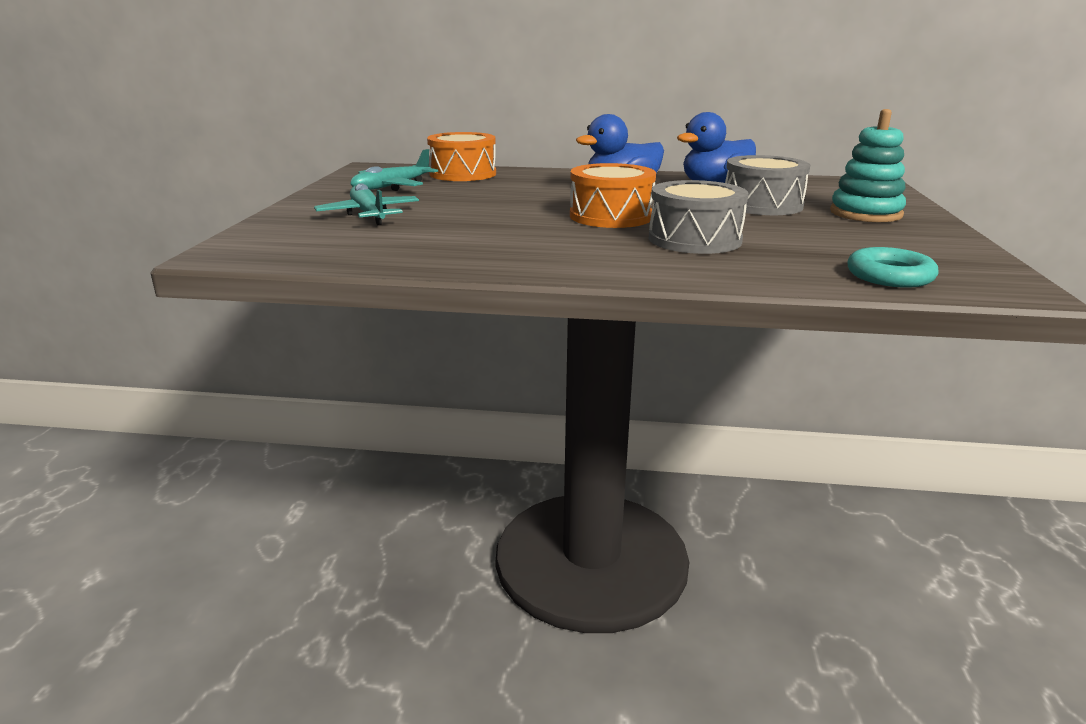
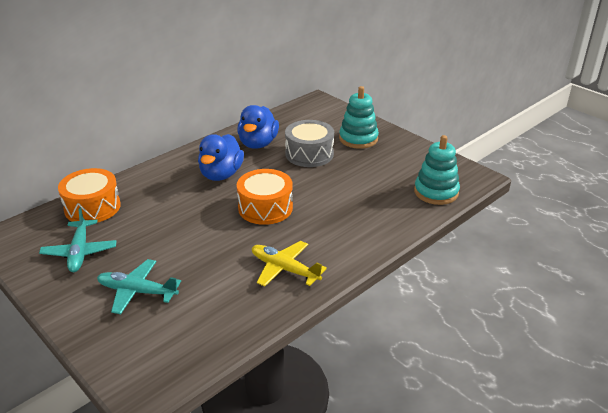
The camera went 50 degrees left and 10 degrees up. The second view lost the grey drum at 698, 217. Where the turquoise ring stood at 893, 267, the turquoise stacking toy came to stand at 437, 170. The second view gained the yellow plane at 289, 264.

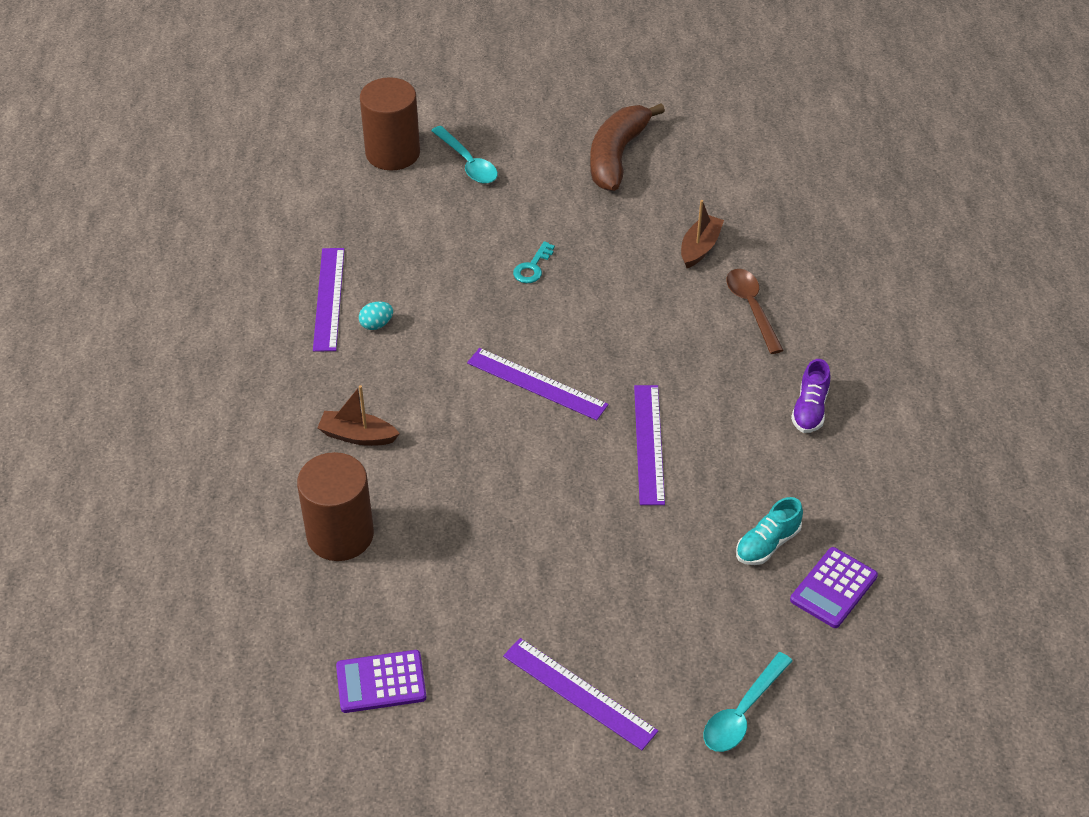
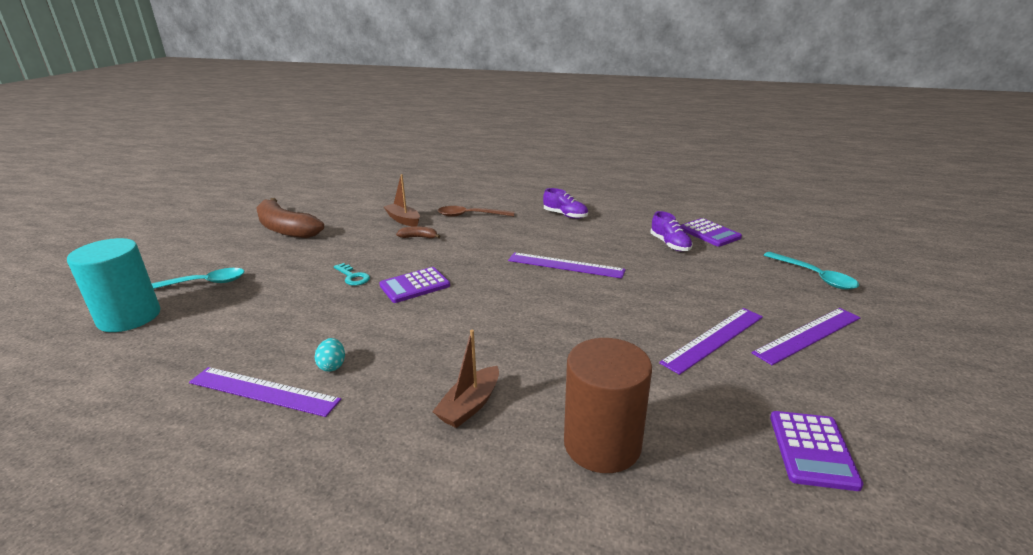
The camera went 70 degrees left and 20 degrees down. What was the brown cylinder at 390, 123 turned into the turquoise cylinder at 113, 285. The purple ruler ended up elsewhere, having gone from 538, 384 to 711, 341. What was the turquoise shoe at 769, 531 turned into the purple shoe at 671, 231. The second view gained the purple calculator at 414, 285. The second view gained the brown banana at 418, 232.

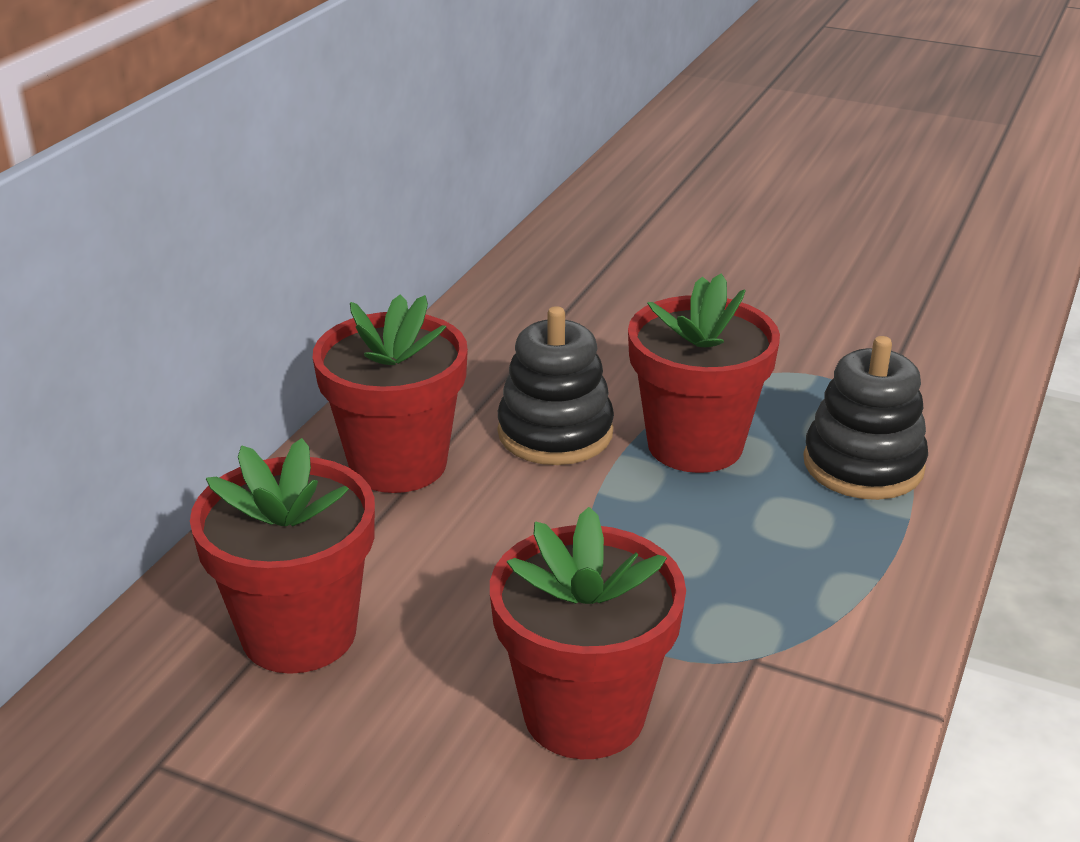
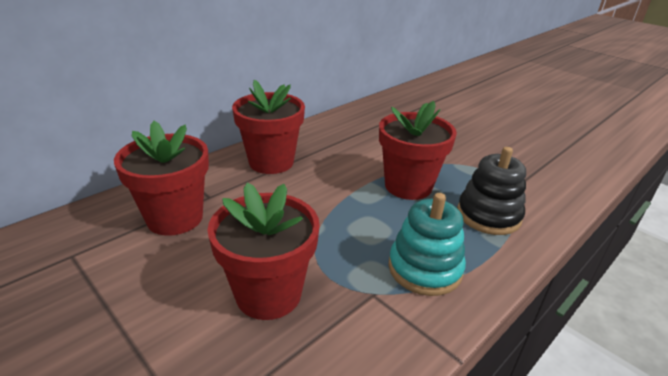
The camera went 20 degrees right and 0 degrees up. The second view lost the black stacking toy at 556, 385. The second view gained the turquoise stacking toy at 427, 244.

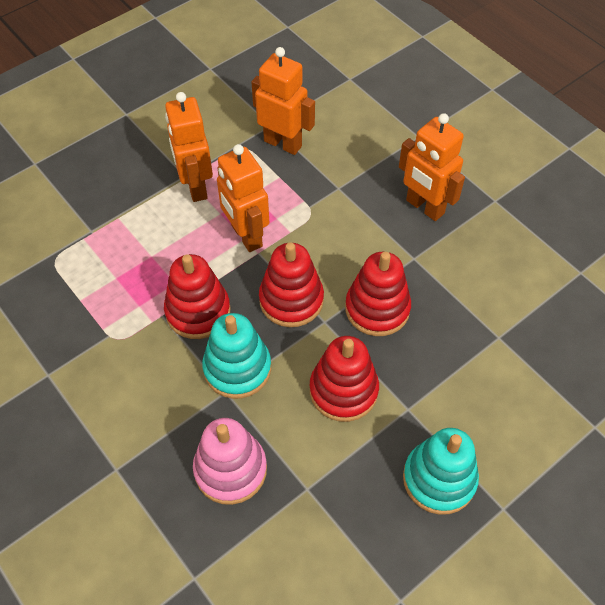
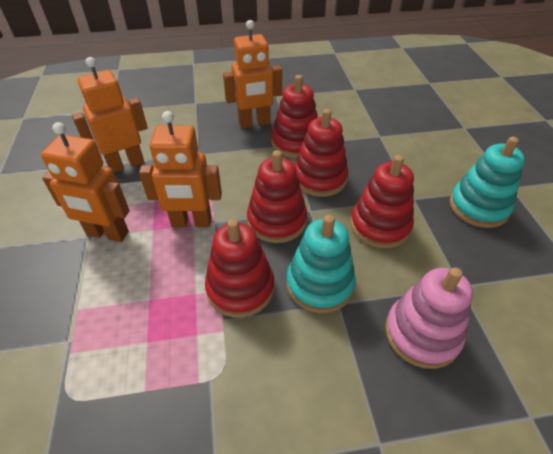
The camera went 60 degrees left and 10 degrees down. The second view gained the red stacking toy at 294, 116.

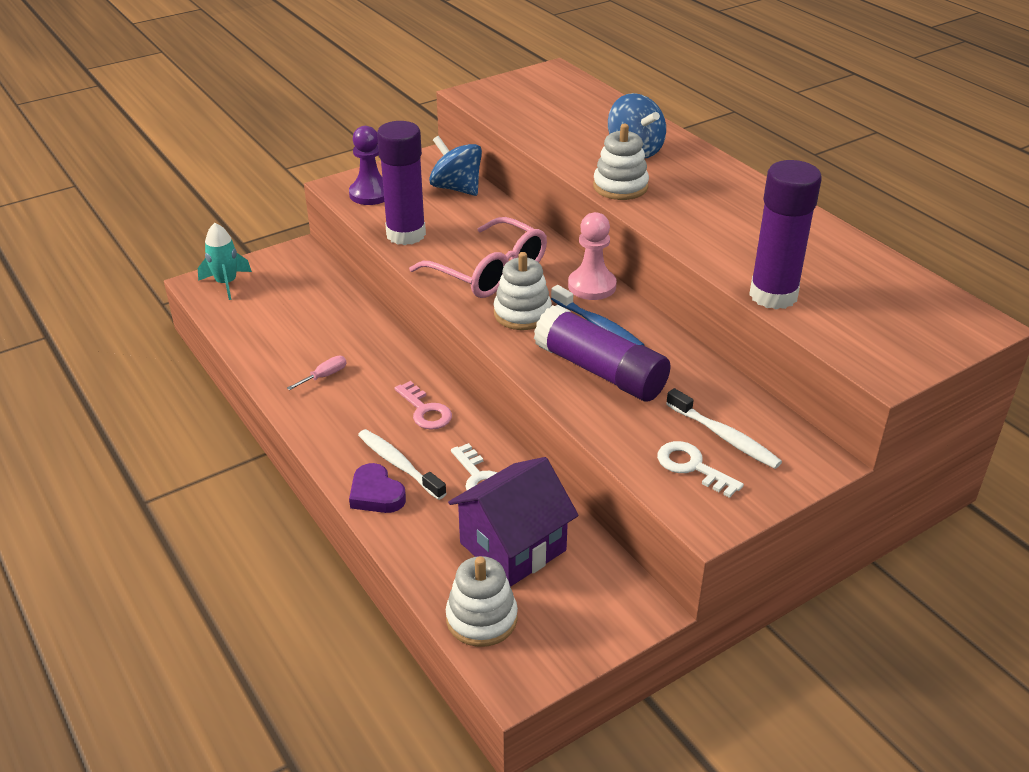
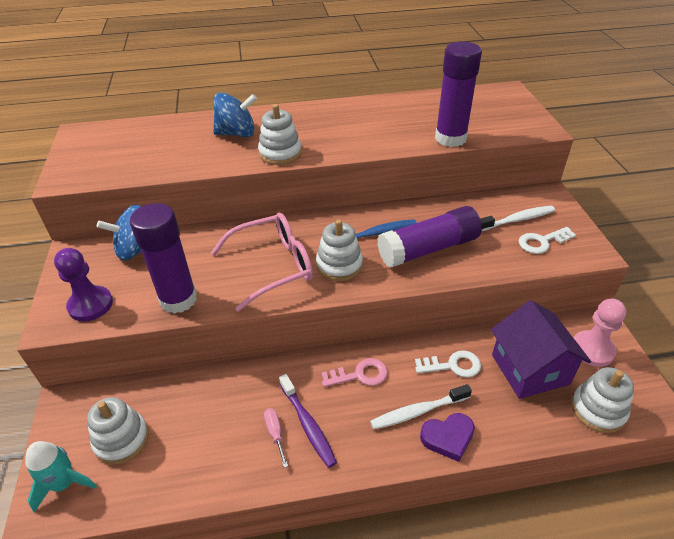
The camera went 65 degrees left and 5 degrees up. The pink pawn ended up elsewhere, having gone from 592, 256 to 600, 333. The second view gained the white stacking toy at 118, 431. The second view gained the purple toothbrush at 308, 421.

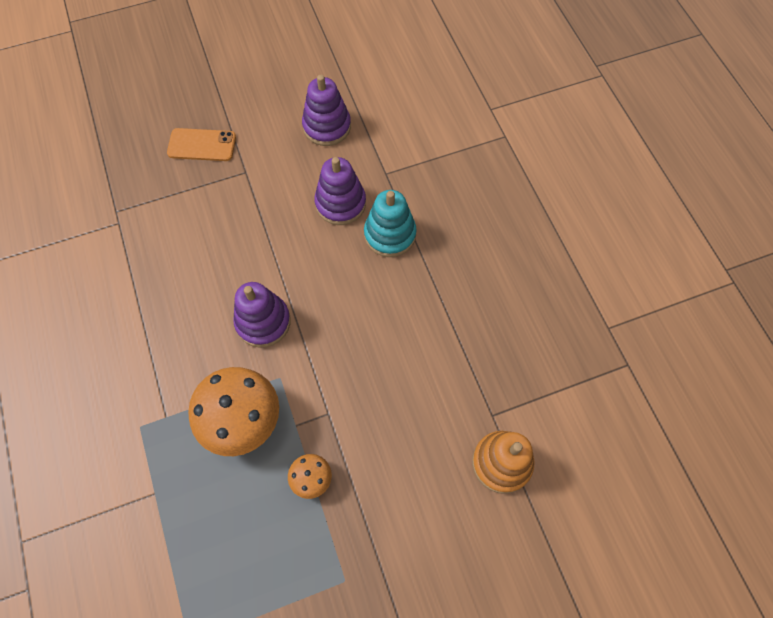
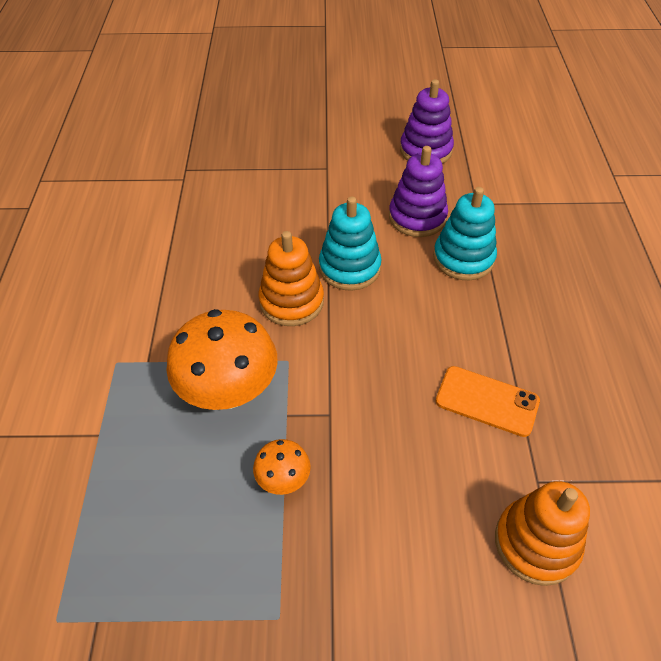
The camera went 20 degrees right and 15 degrees down. The orange phone ended up elsewhere, having gone from 201, 144 to 488, 401. What was the purple stacking toy at 262, 315 turned into the orange stacking toy at 291, 278. The second view gained the turquoise stacking toy at 350, 243.

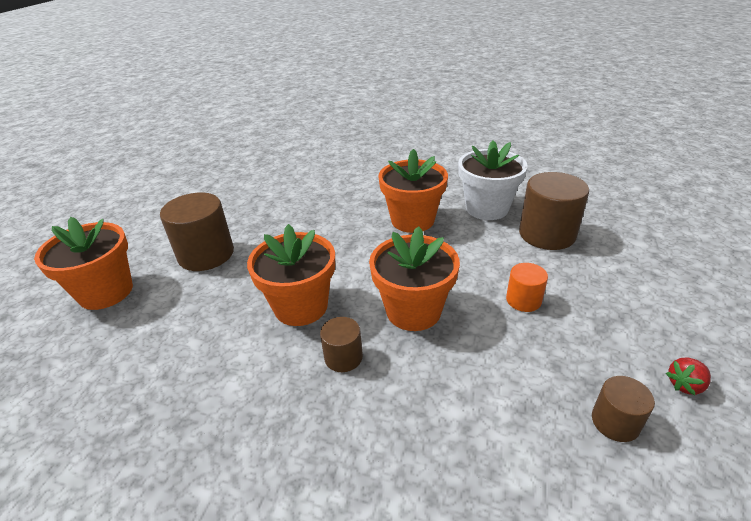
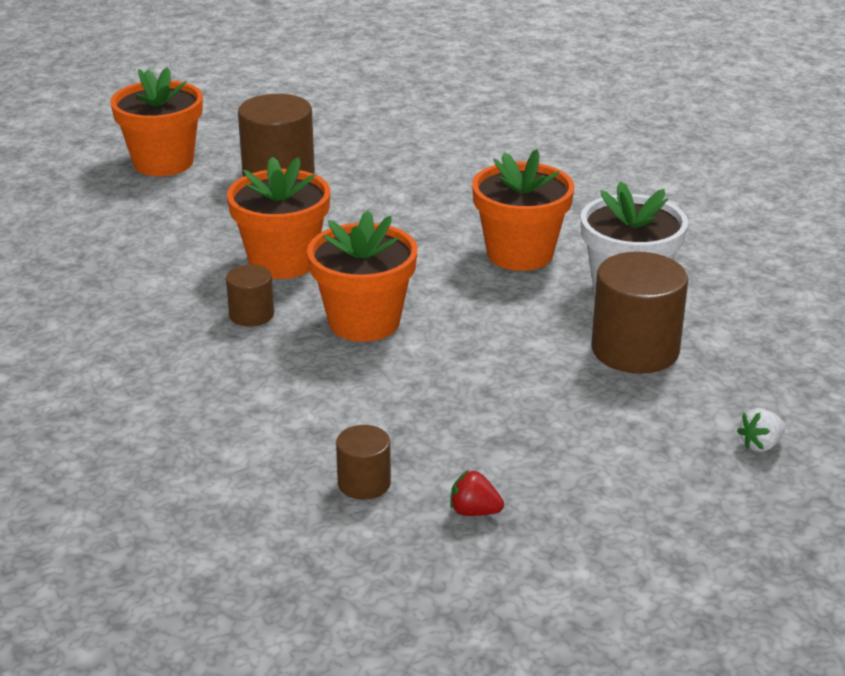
The camera went 45 degrees right and 5 degrees down. The second view lost the orange cylinder at 527, 287. The second view gained the white strawberry at 761, 430.

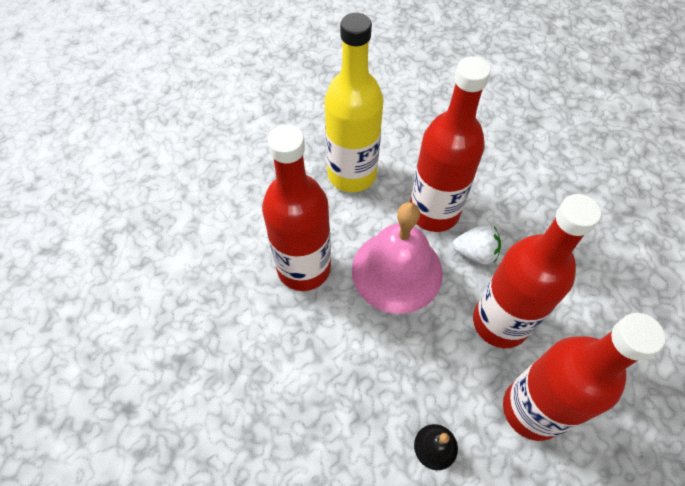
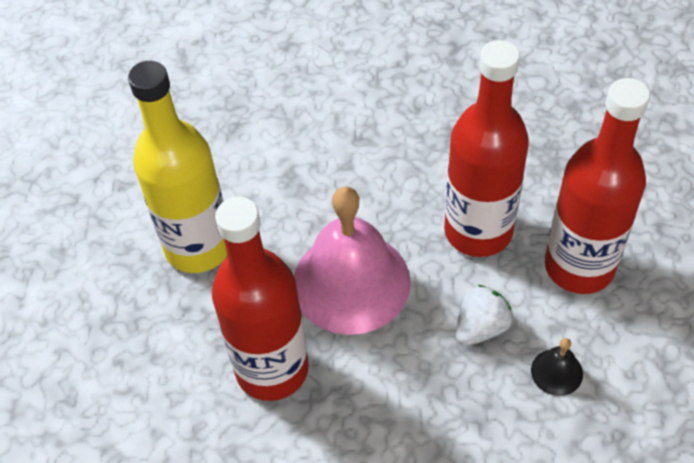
The camera went 50 degrees left and 5 degrees down. The second view lost the red bottle at 450, 144. The white strawberry ended up elsewhere, having gone from 476, 244 to 484, 315.

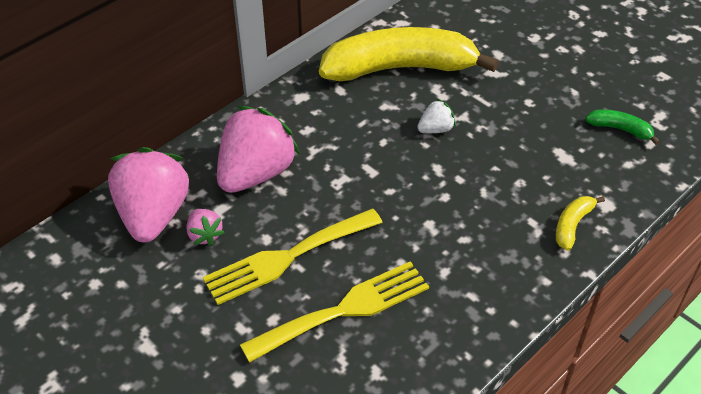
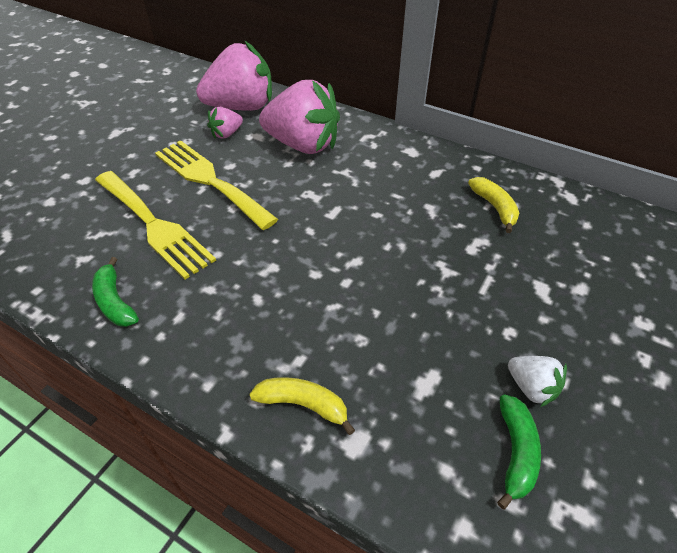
The camera went 75 degrees right and 0 degrees up. The size of the yellow banana at 409, 54 changed by a factor of 0.40. The white strawberry ended up elsewhere, having gone from 436, 116 to 537, 381. The second view gained the green banana at 115, 292.

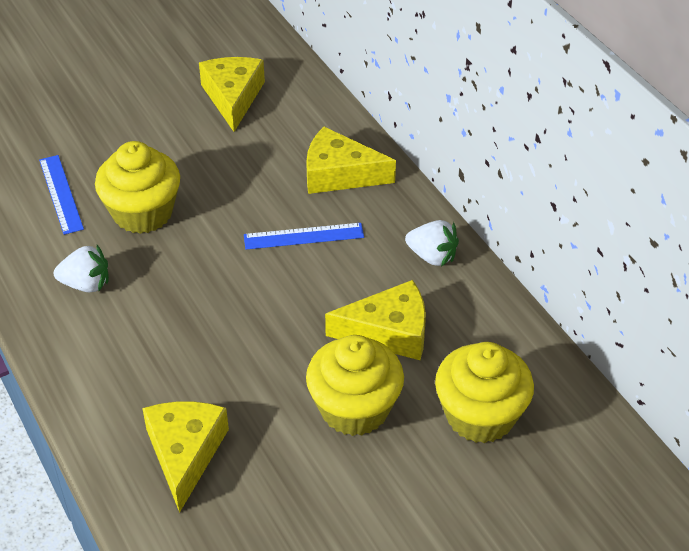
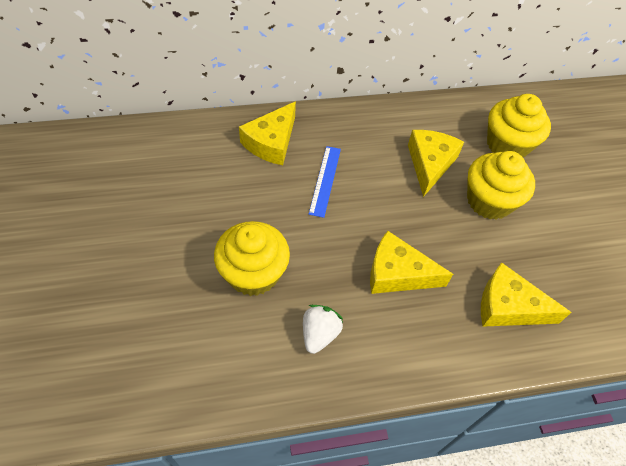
The camera went 75 degrees left and 10 degrees up. The second view lost the blue ruler at 61, 195. The yellow cheese ended up elsewhere, having gone from 232, 94 to 411, 262. The second view lost the white strawberry at 432, 243.

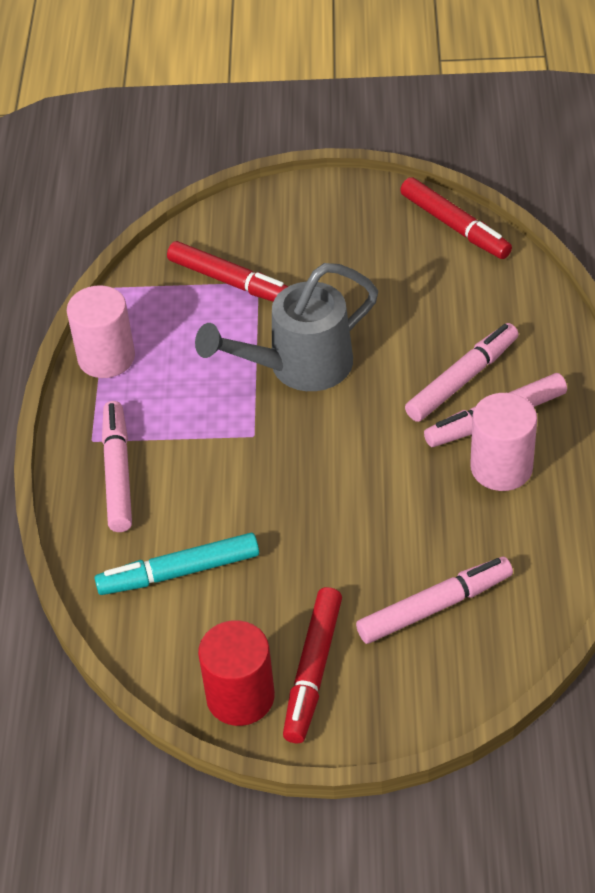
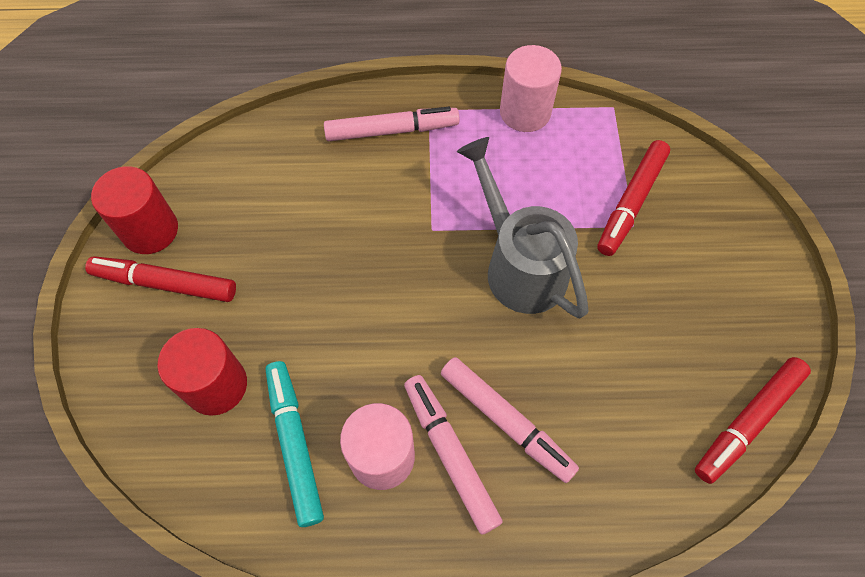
The camera went 85 degrees right and 15 degrees up. The turquoise marker ended up elsewhere, having gone from 177, 564 to 294, 444. Where the pink marker stood at 434, 600, the red cylinder came to stand at 202, 372.

